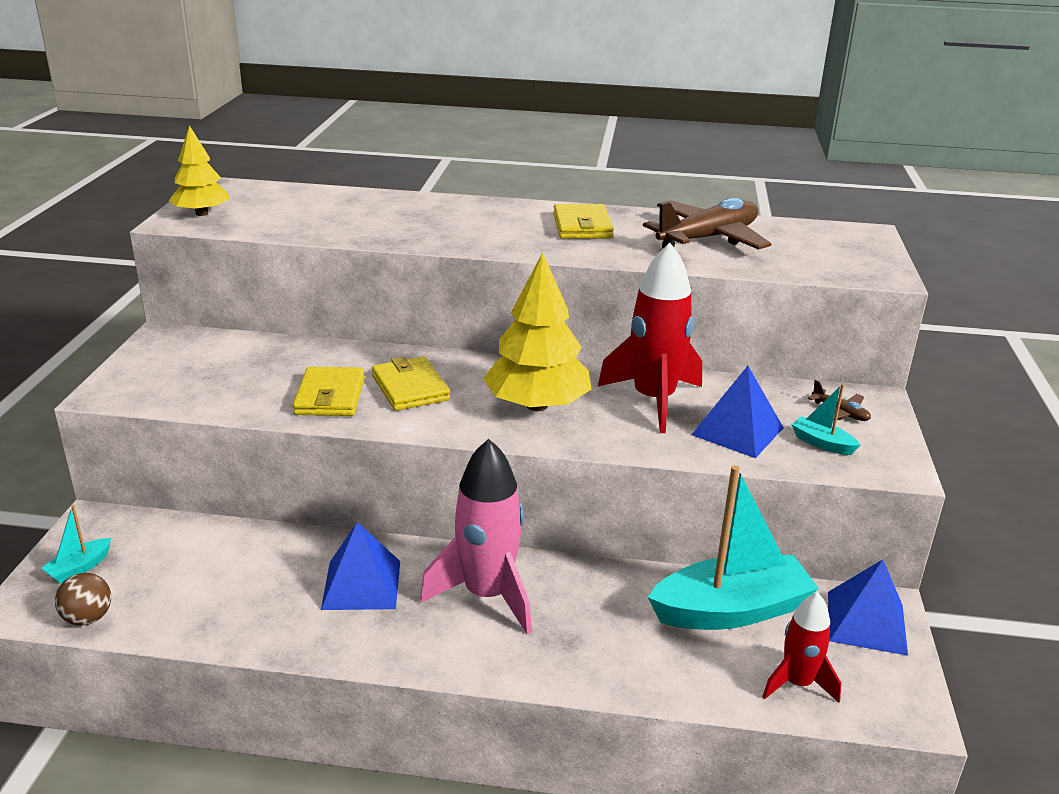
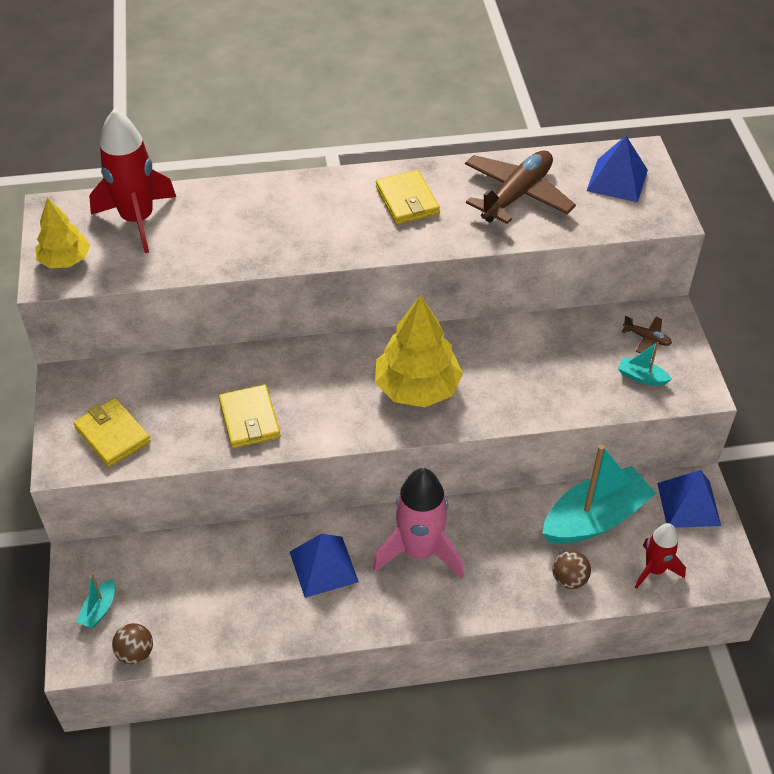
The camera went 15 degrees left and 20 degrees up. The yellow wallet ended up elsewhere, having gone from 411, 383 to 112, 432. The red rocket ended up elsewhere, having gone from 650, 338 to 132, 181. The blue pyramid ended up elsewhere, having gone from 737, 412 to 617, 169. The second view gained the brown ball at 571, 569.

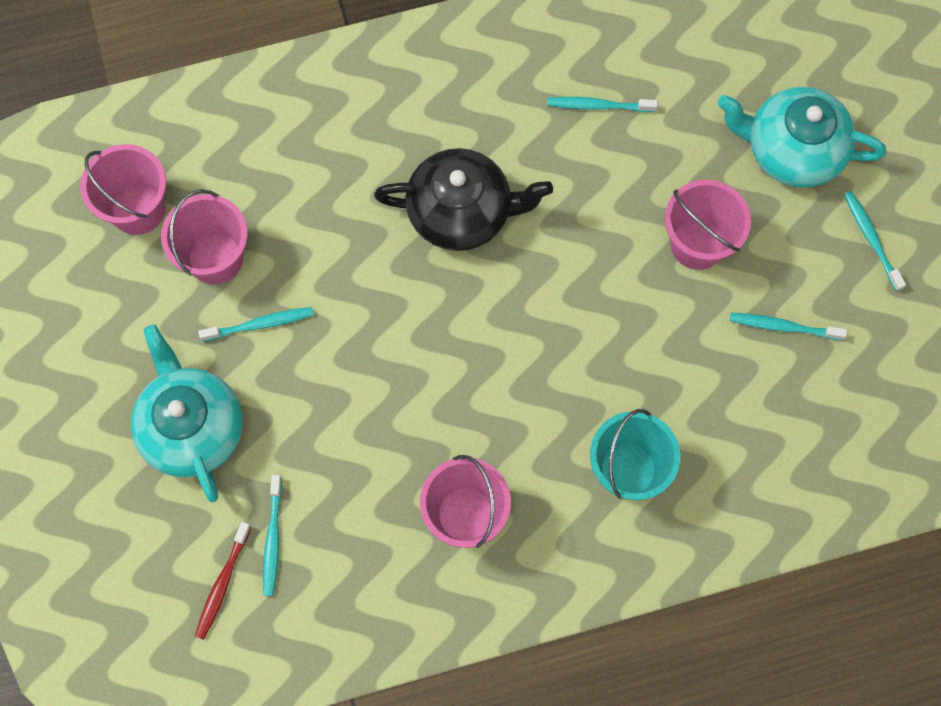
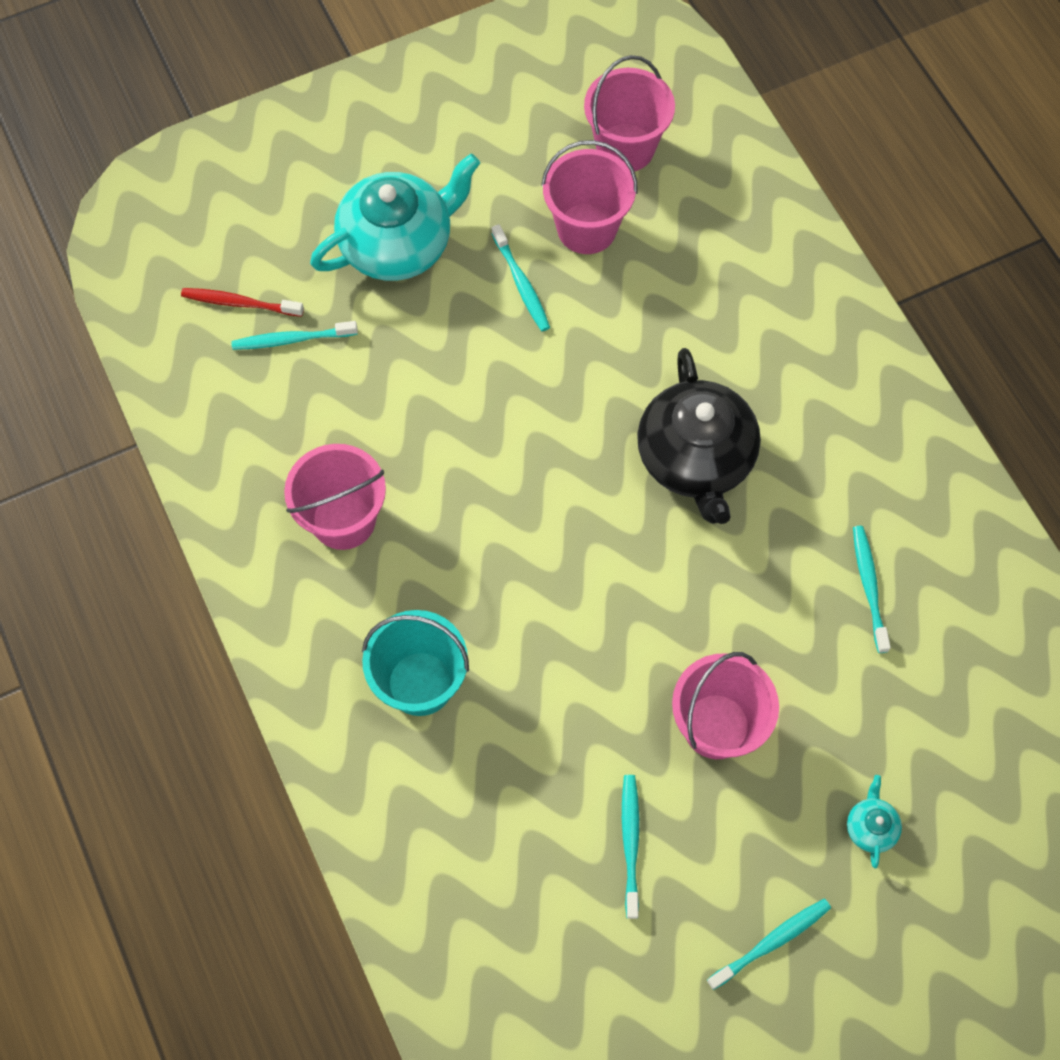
The camera went 80 degrees right and 5 degrees down. The size of the turquoise teapot at 801, 137 changed by a factor of 0.41.

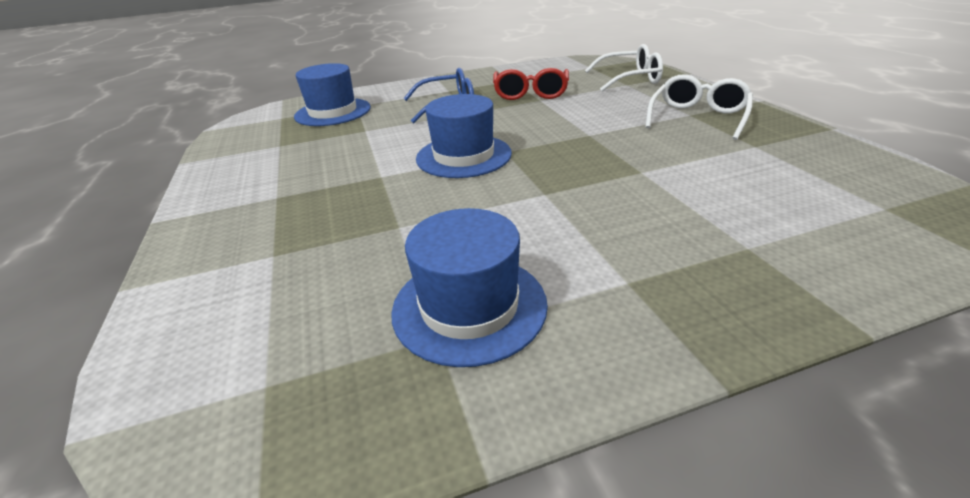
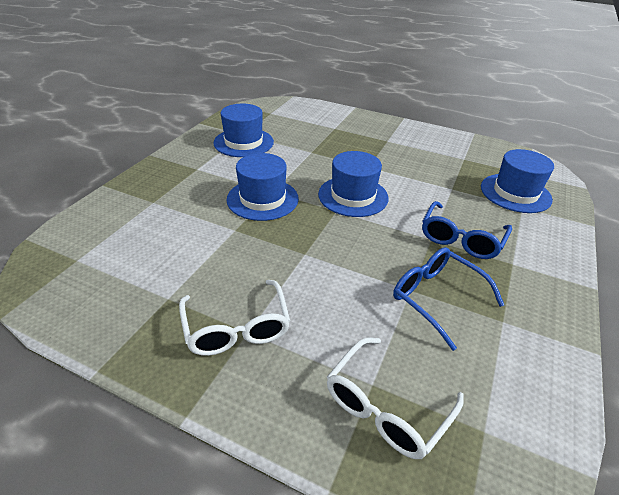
The camera went 130 degrees right and 5 degrees up. What was the red glasses at 531, 84 turned into the blue glasses at 448, 299. The second view gained the blue hat at 262, 187.

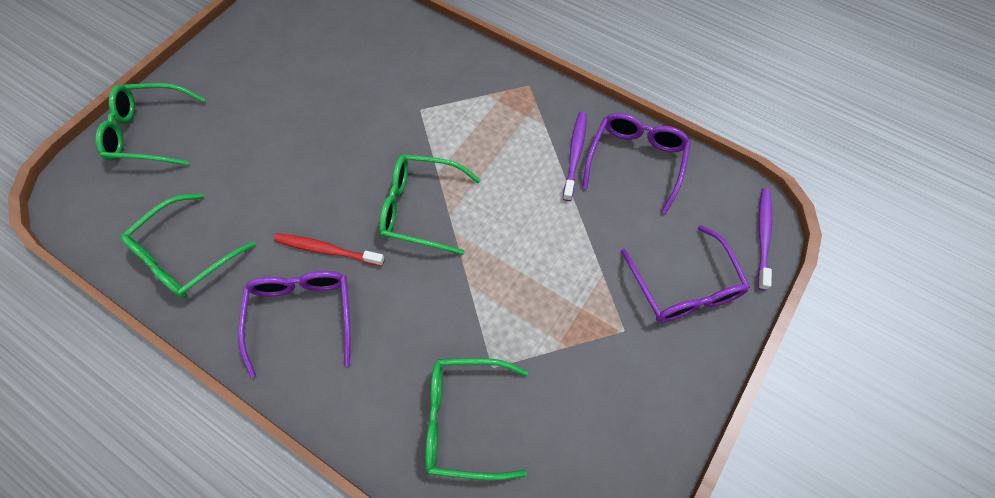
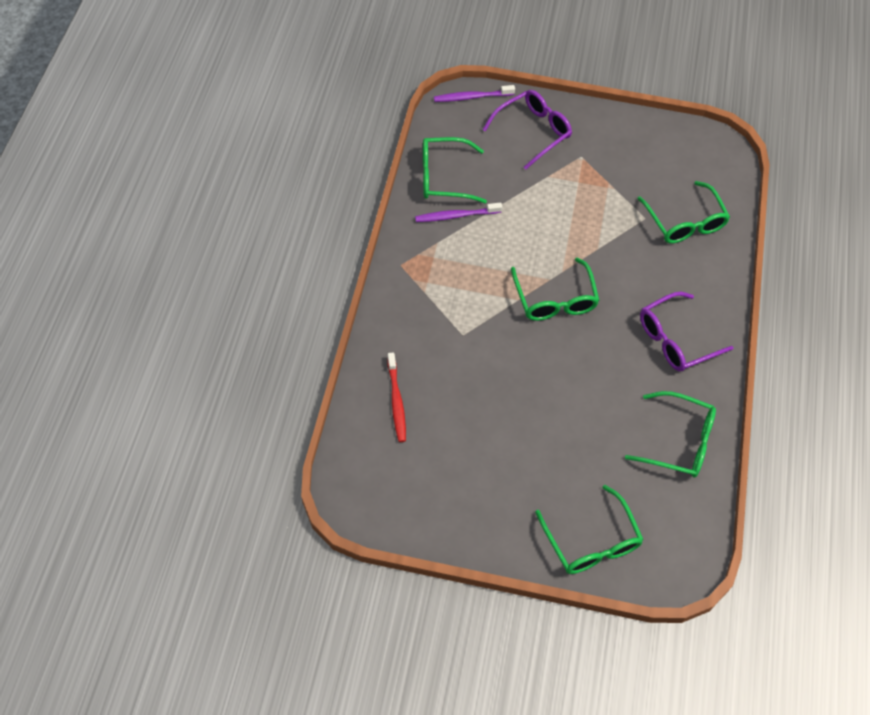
The camera went 115 degrees left and 5 degrees down. The red toothbrush ended up elsewhere, having gone from 329, 249 to 396, 397. What was the purple glasses at 636, 163 turned into the green glasses at 455, 170.

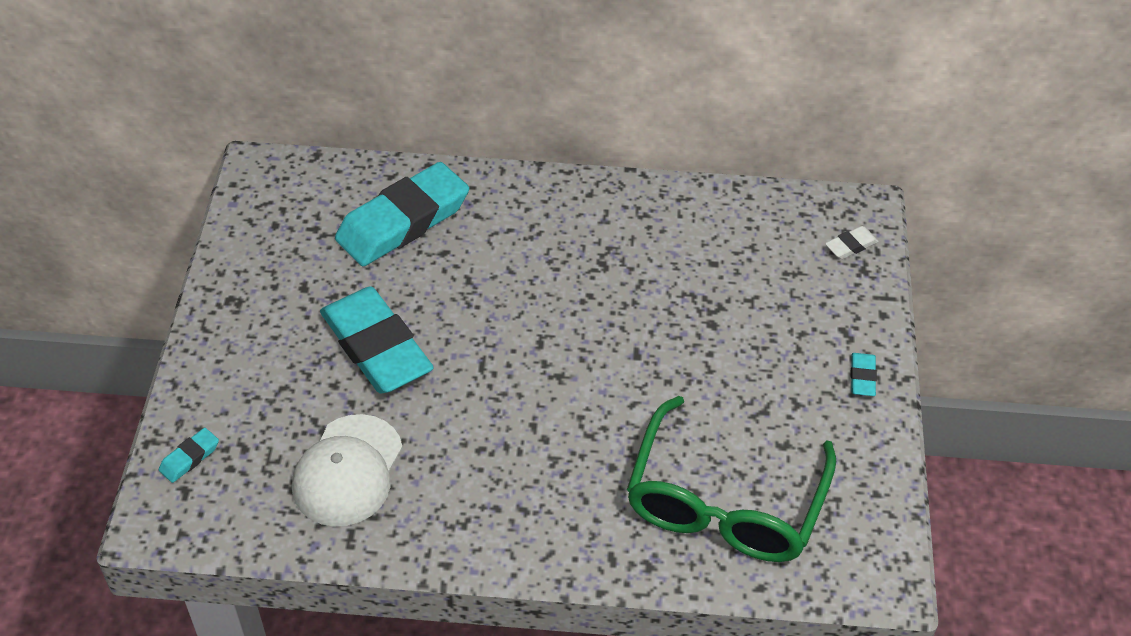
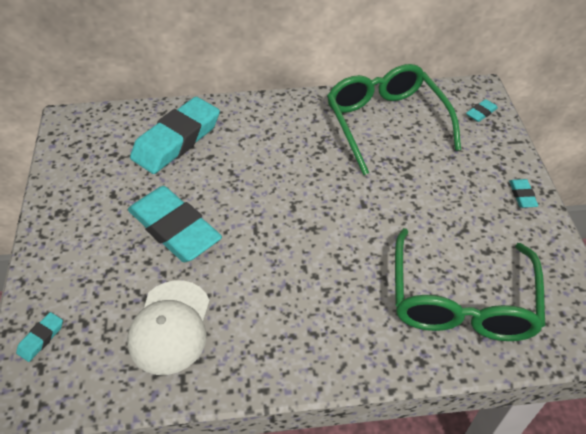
The camera went 10 degrees left and 0 degrees up. What was the white eraser at 852, 242 turned into the turquoise eraser at 482, 110. The second view gained the green glasses at 394, 119.

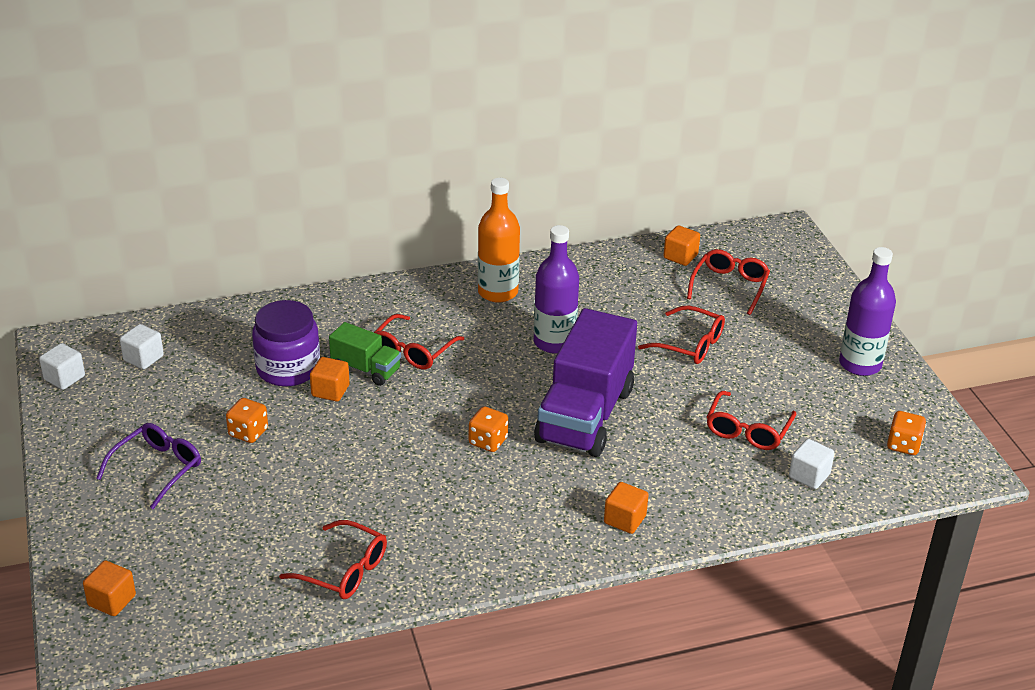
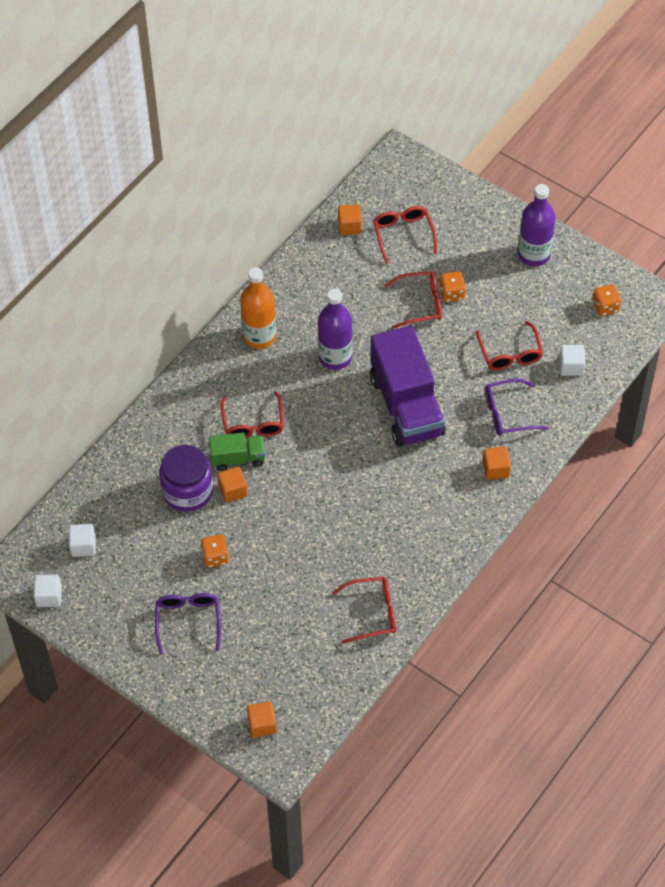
The camera went 35 degrees left and 20 degrees up. The orange dice ended up elsewhere, having gone from 488, 429 to 452, 286. The second view gained the purple glasses at 517, 406.

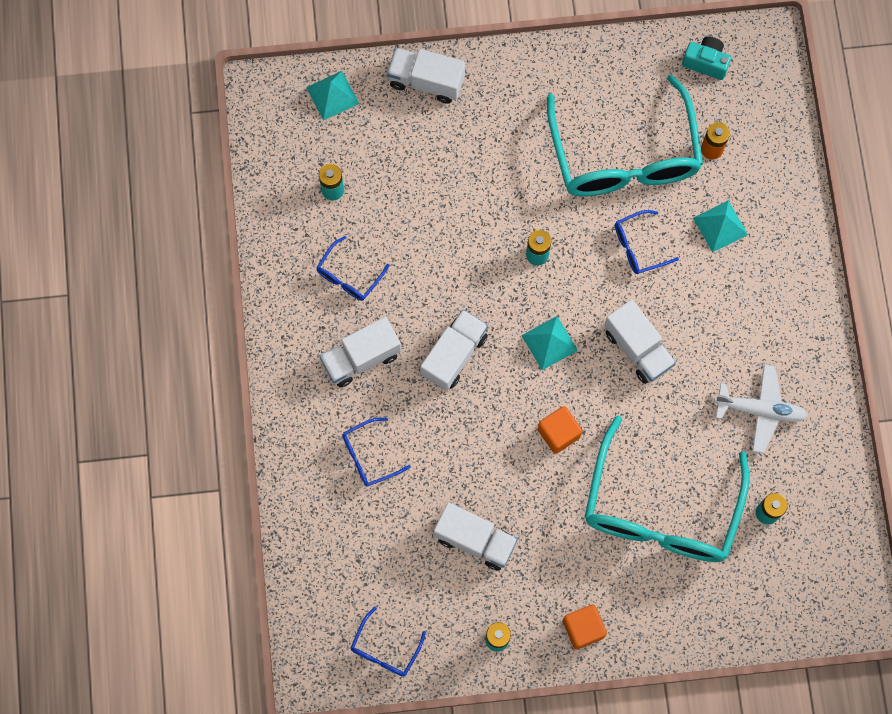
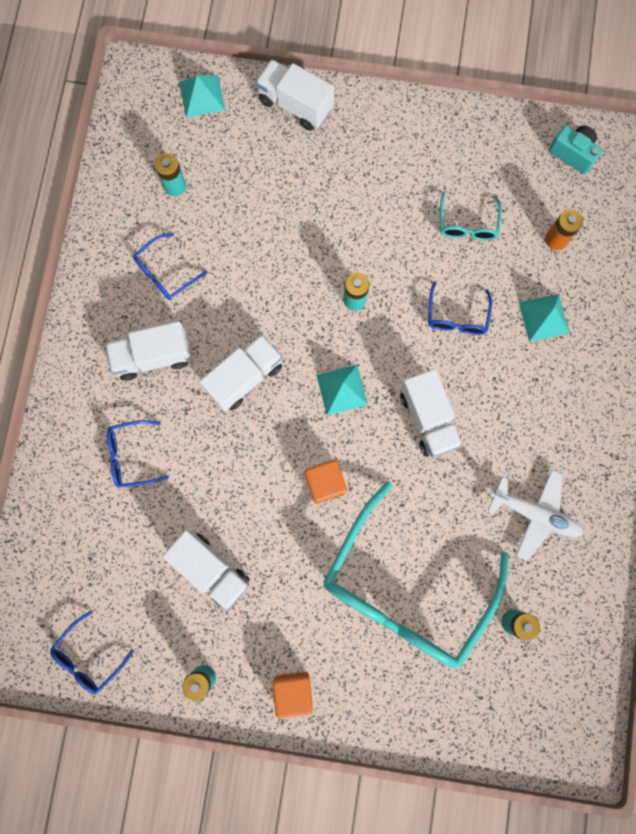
The camera went 15 degrees right and 5 degrees up. The size of the turquoise glasses at 625, 135 changed by a factor of 0.42. The blue glasses at 647, 242 ended up facing another way, 75 degrees counterclockwise from before.

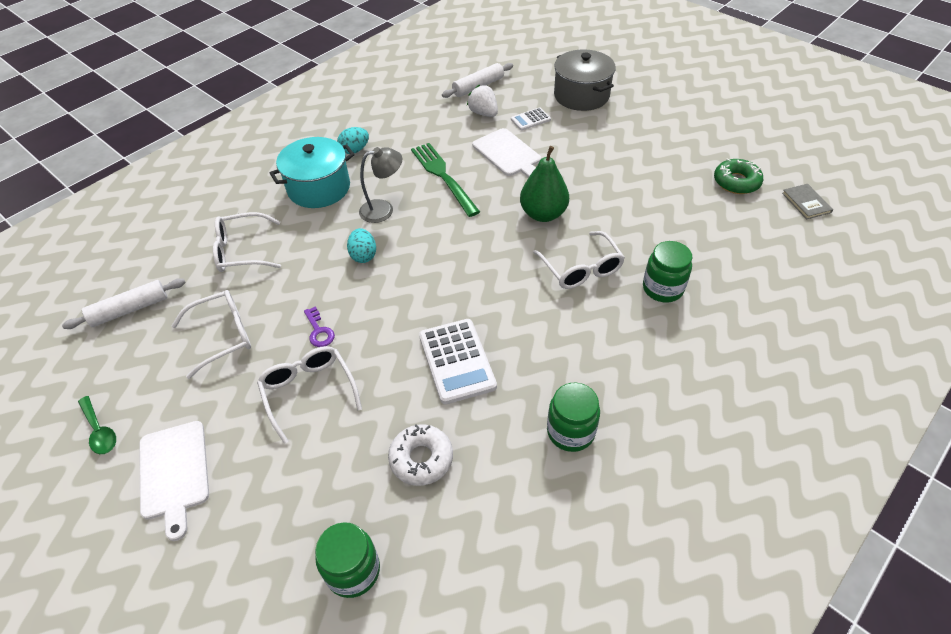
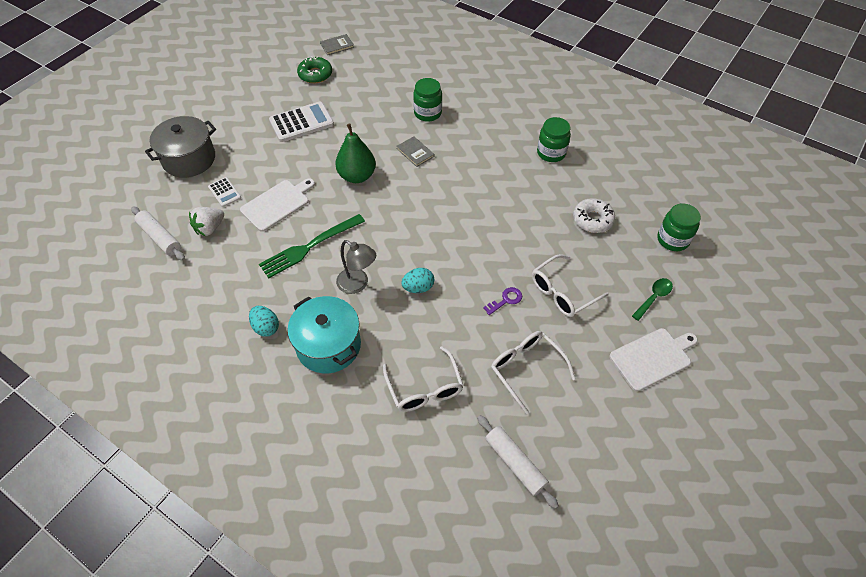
The camera went 100 degrees left and 5 degrees up. The green spoon ended up elsewhere, having gone from 97, 425 to 652, 299. The grey lamp at 380, 185 ended up facing another way, 150 degrees clockwise from before. The white calculator ended up elsewhere, having gone from 458, 362 to 301, 121. Where the white glasses stood at 579, 260, the grey book came to stand at 415, 151.

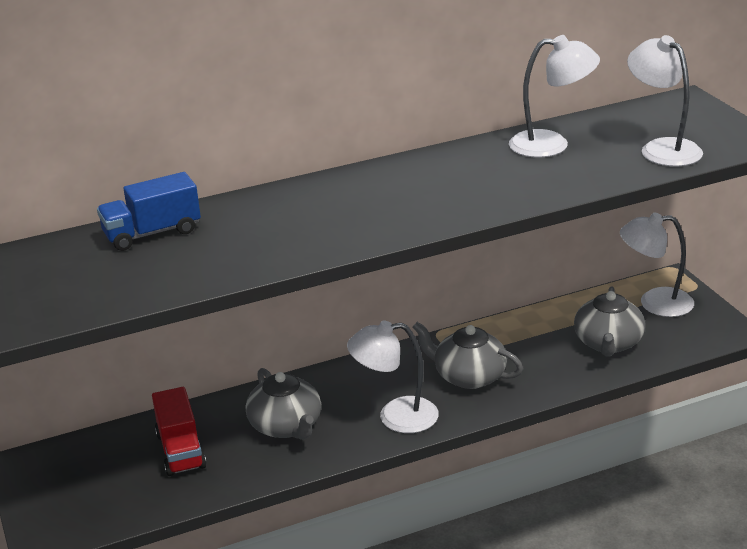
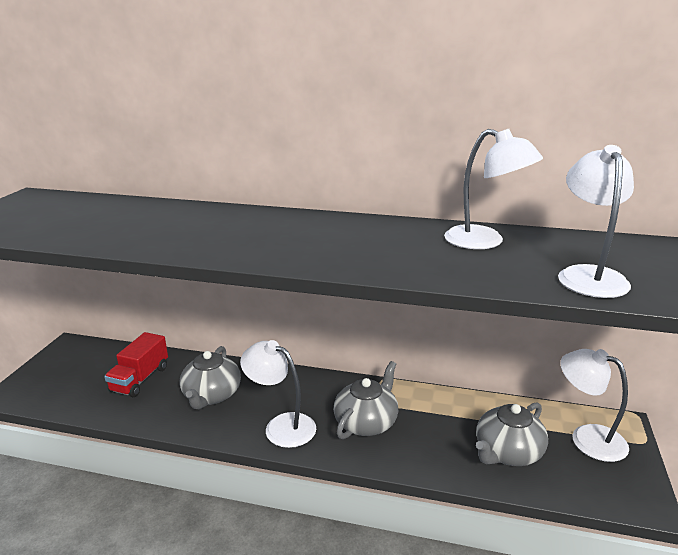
The camera went 35 degrees right and 5 degrees down. The second view lost the blue truck at 149, 211. The grey teapot at 467, 355 ended up facing another way, 60 degrees clockwise from before.

